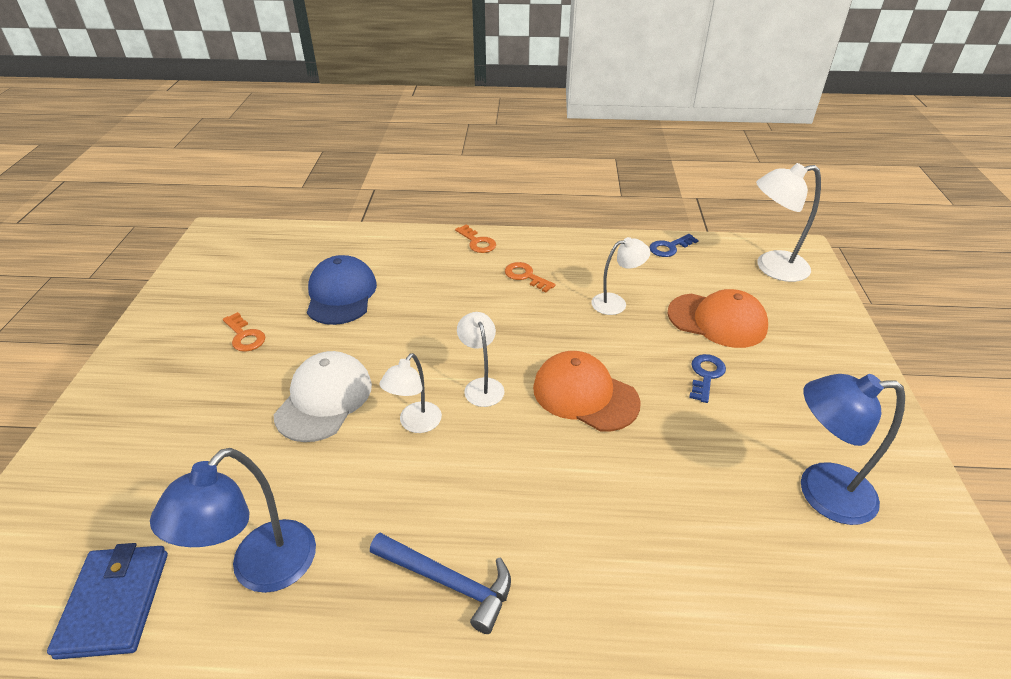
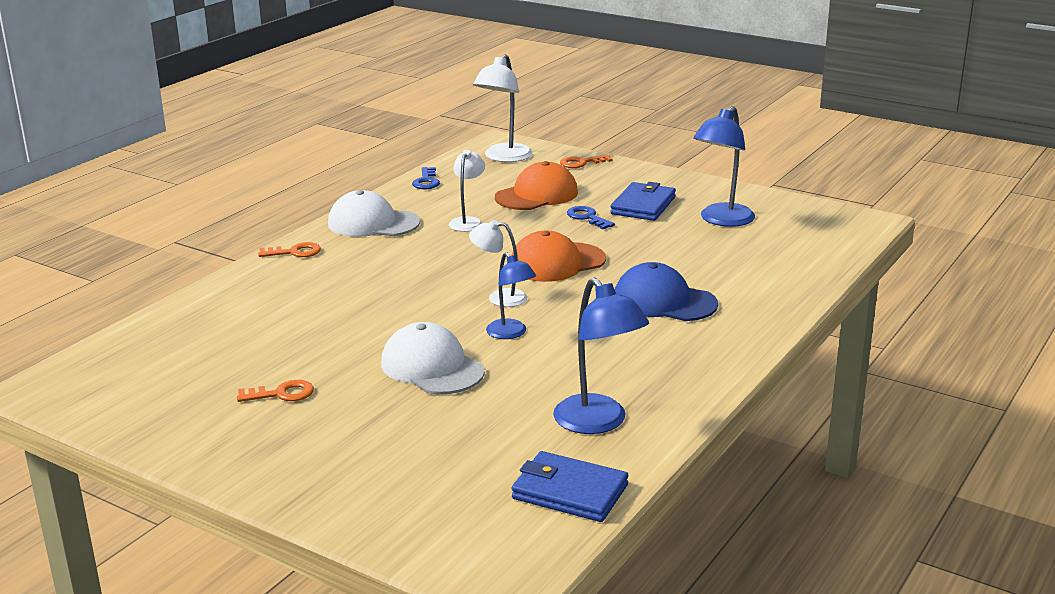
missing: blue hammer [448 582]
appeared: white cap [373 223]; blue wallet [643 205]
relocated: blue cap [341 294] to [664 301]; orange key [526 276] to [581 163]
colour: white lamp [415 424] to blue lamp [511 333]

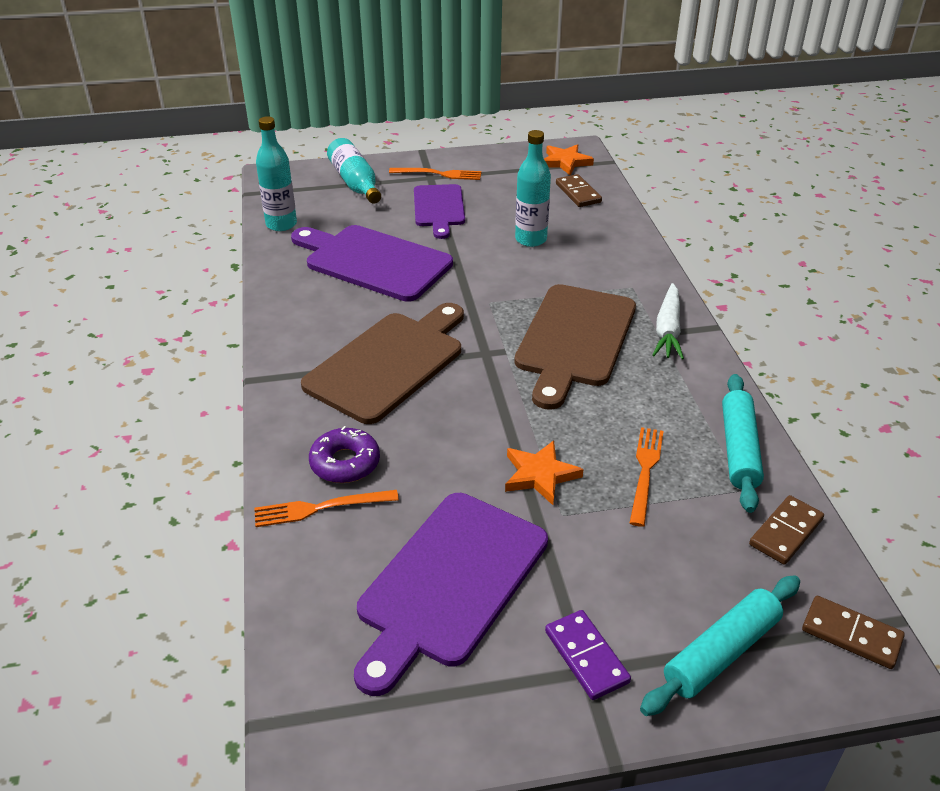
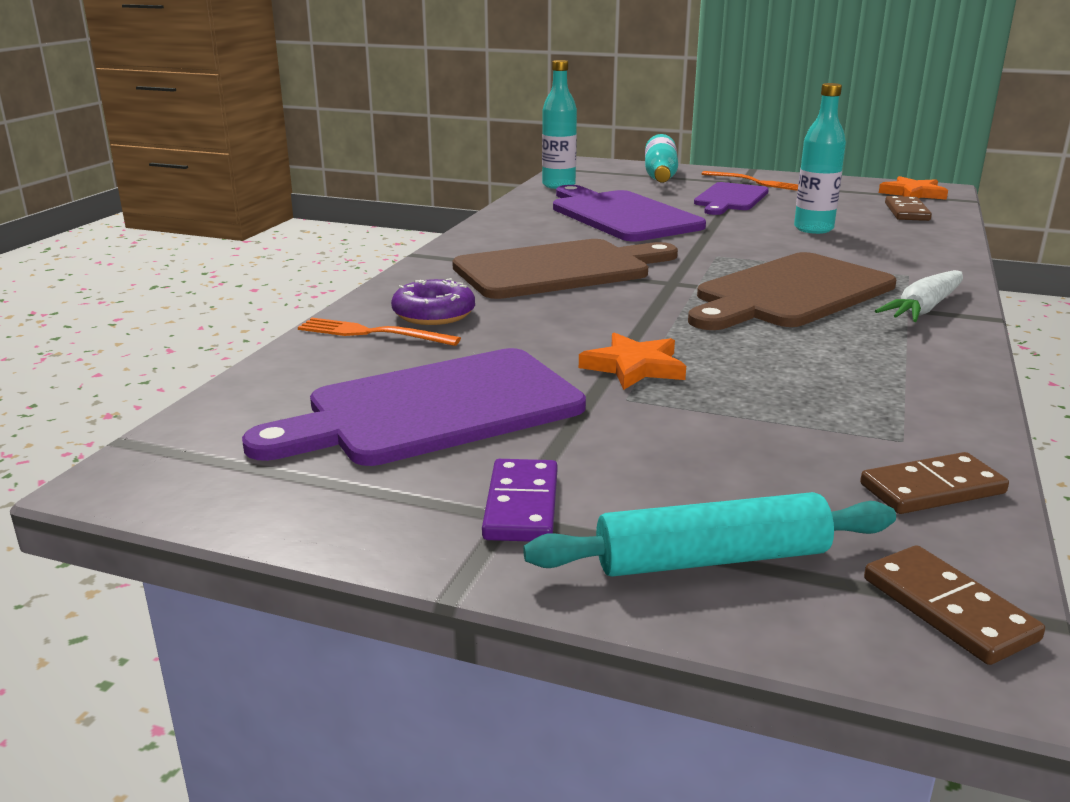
missing: orange fork [645 471]; turquoise rolling pin [739 449]

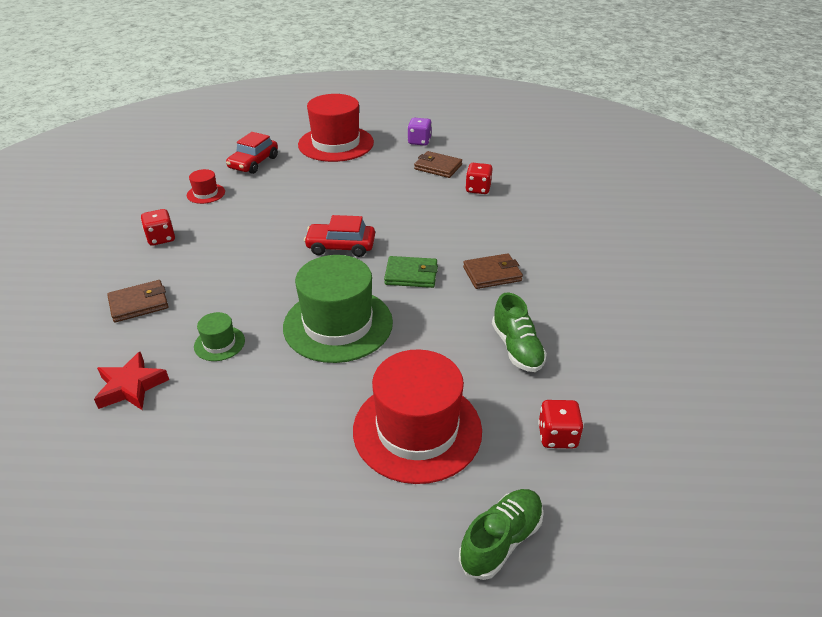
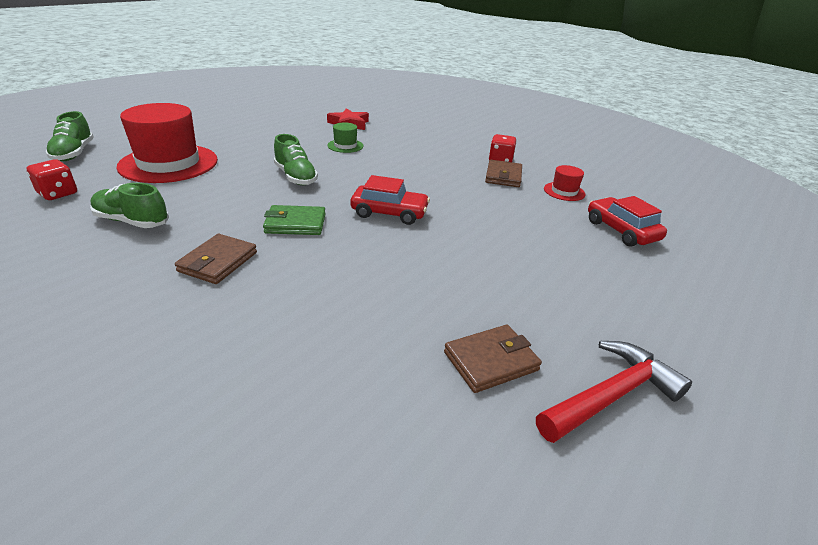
missing: red hat [336 144]; red dice [478 189]
relocated: brown wallet [139 304] to [503 176]
exchanged: green hat [338 324] to green shoe [296 177]; purple dice [419 141] to red hammer [610 396]
spun: red car [341 246] = [389 213] 60 degrees clockwise; green wallet [411 275] = [295 224] 45 degrees clockwise

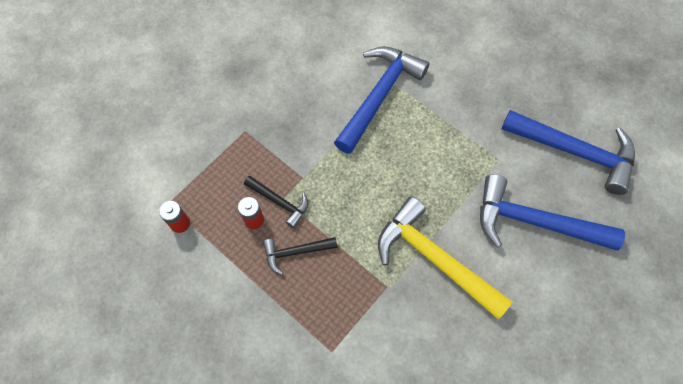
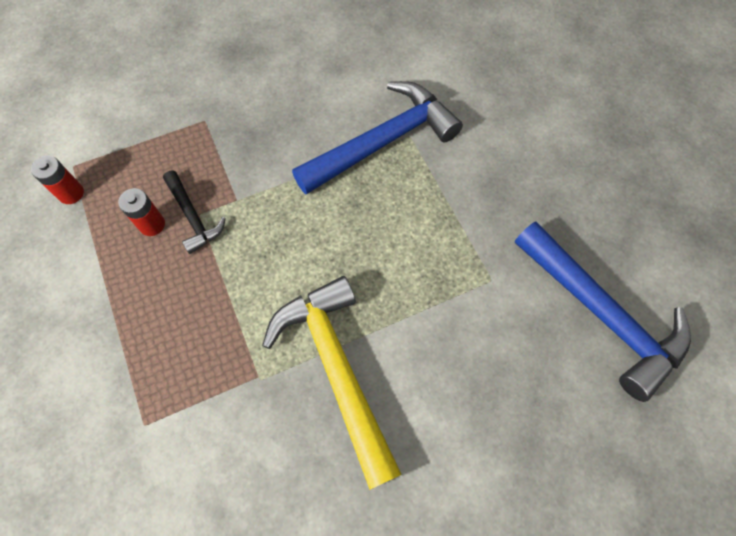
missing: black hammer [295 252]; blue hammer [534 222]

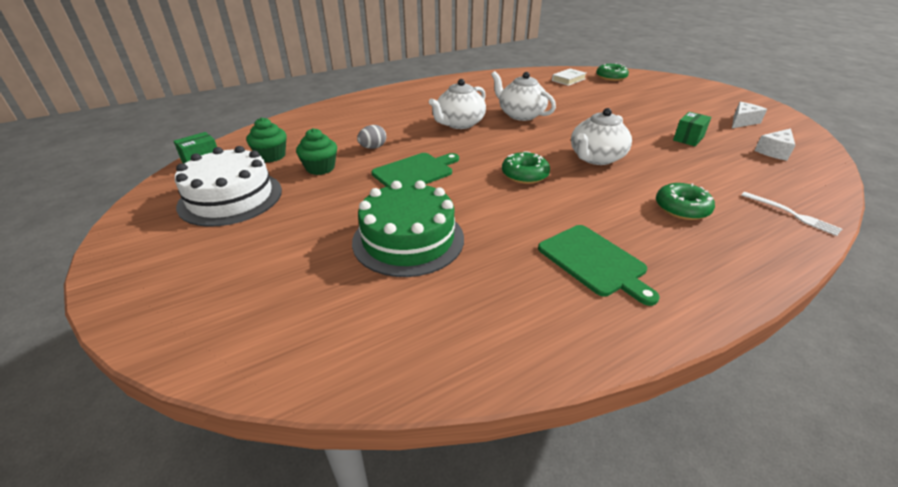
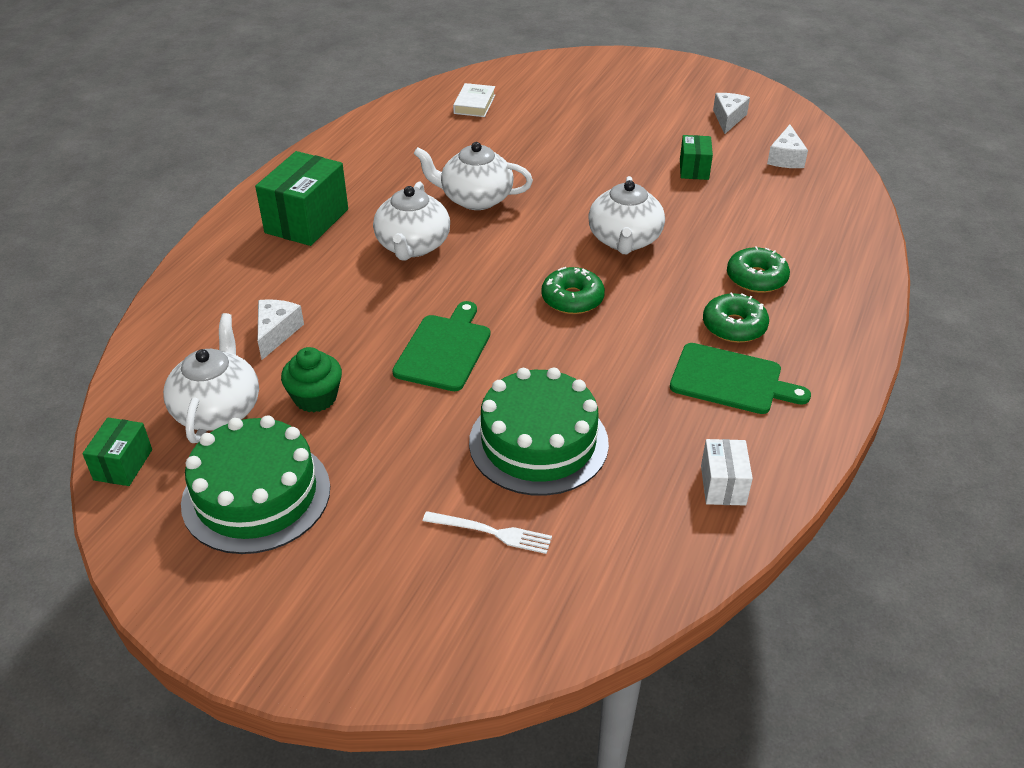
missing: grey egg [373 147]
appeared: green box [306 221]; white cheese [276 333]; white box [723 485]
relocated: green donut [611 77] to [734 326]; white fork [792 214] to [491 532]
exchanged: green cupcake [271 156] to white teapot [218 410]
colour: white cake [231 198] to green cake [256 495]

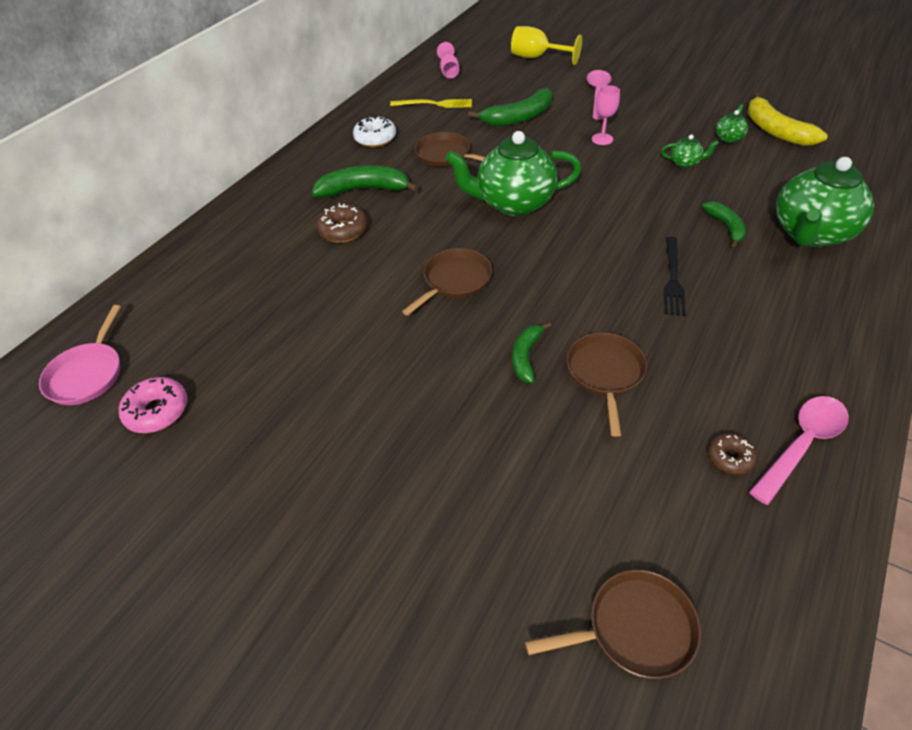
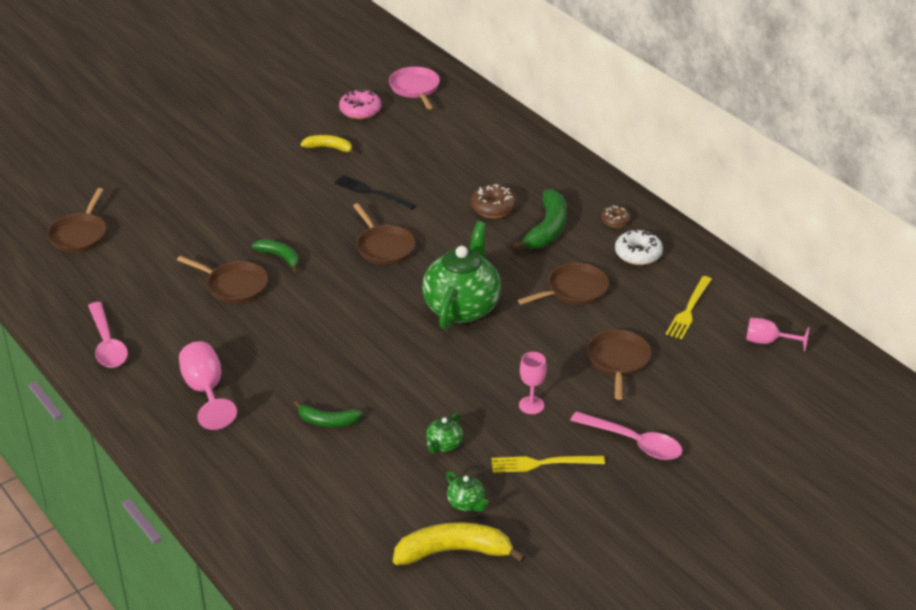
missing: yellow goblet [537 57]; green teapot [810 233]
appeared: pink goblet [205 391]; yellow banana [329 148]; yellow fork [543 463]
relocated: black fork [672 278] to [372 192]; brown donut [730 458] to [615 220]
exchanged: green banana [519 117] to brown pan [618 361]
spun: pink pan [88 374] = [415 88] 45 degrees clockwise

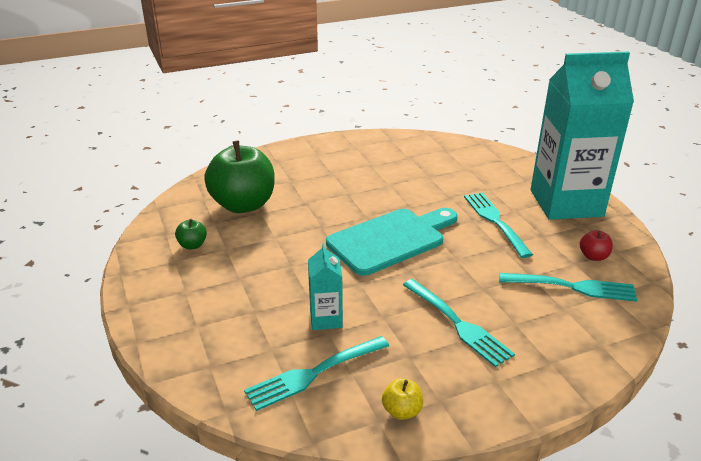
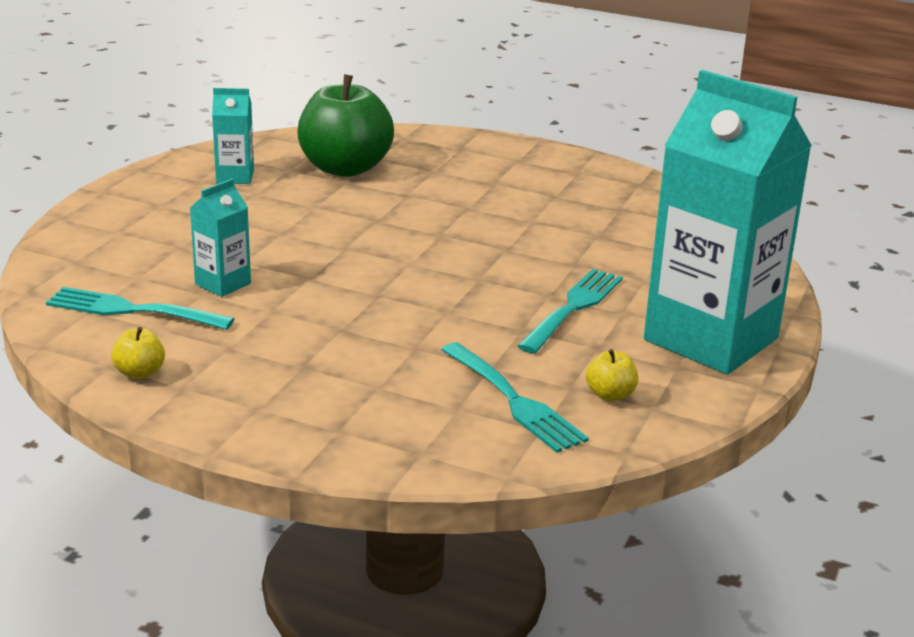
missing: turquoise cutting board [390 240]; turquoise fork [458 324]
exchanged: green apple [192 245] to turquoise carton [235 177]
colour: red apple [593 256] to yellow apple [610 395]

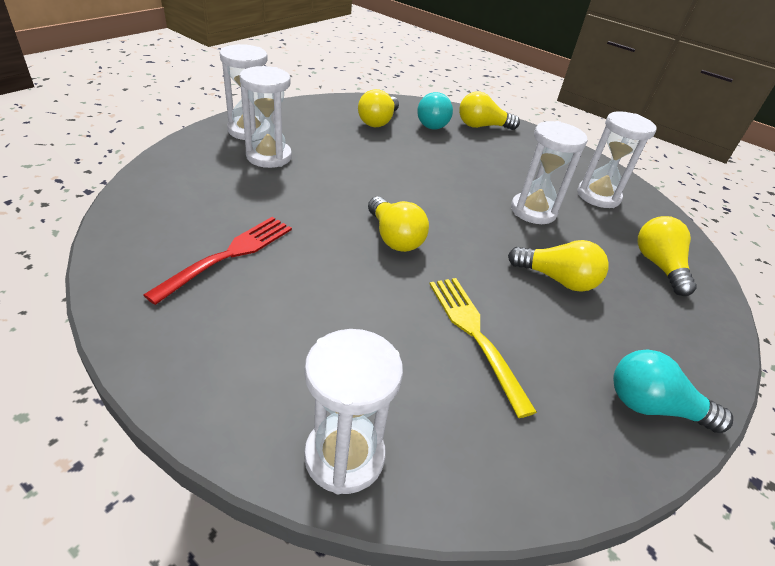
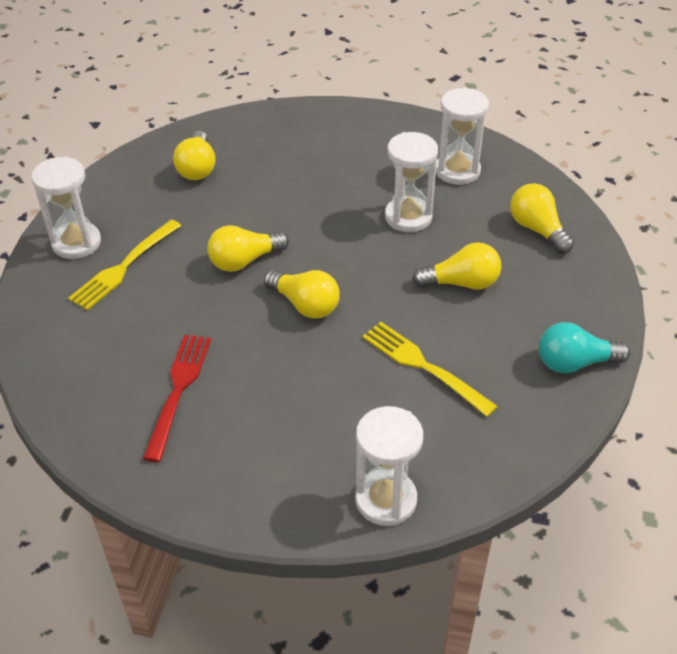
missing: turquoise light bulb [431 123]
relocated: yellow light bulb [482 126] to [244 261]
exchanged: white hourglass [269 156] to yellow fork [124 267]

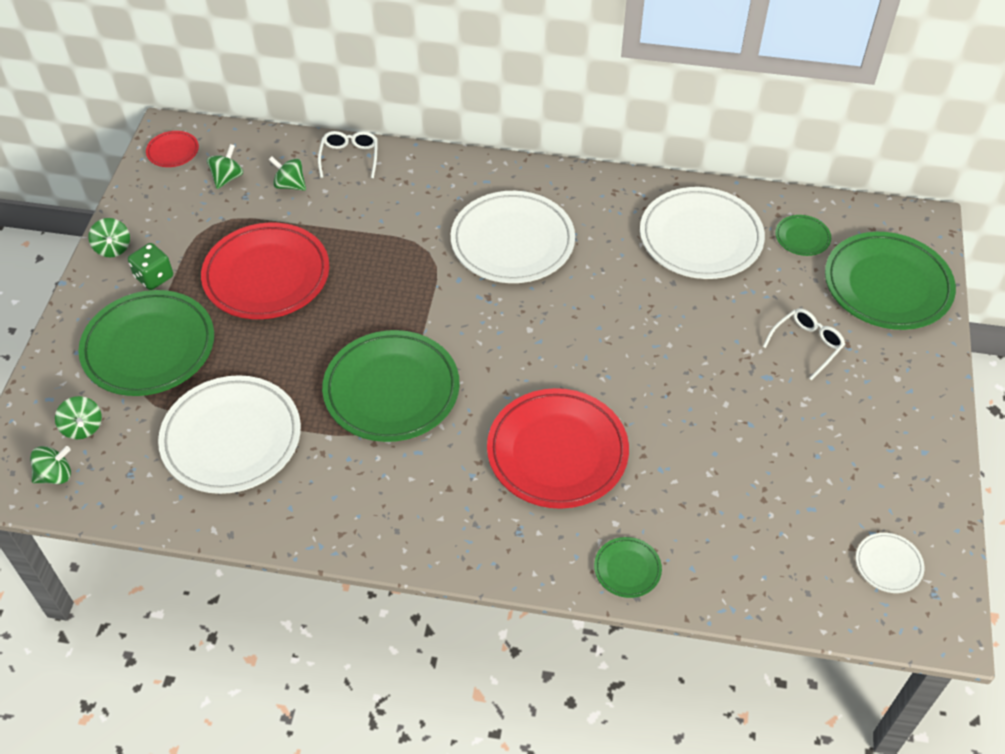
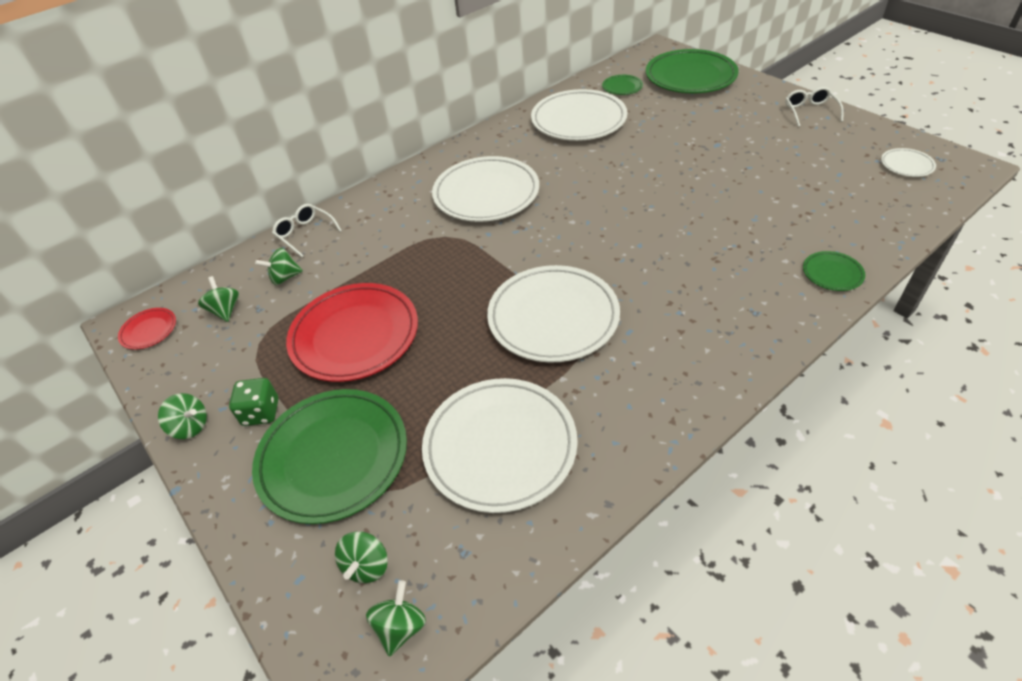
missing: red plate [557 452]
relocated: white glasses [807 345] to [809 111]
colour: green plate [391 390] to white plate [553 317]
spun: green spinning top [83 427] = [367 566] 90 degrees clockwise

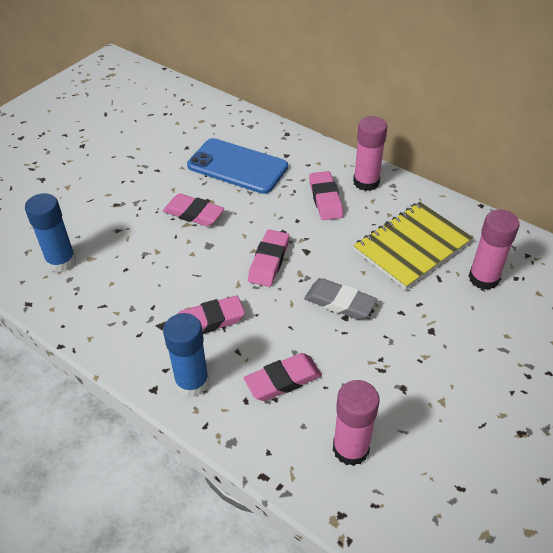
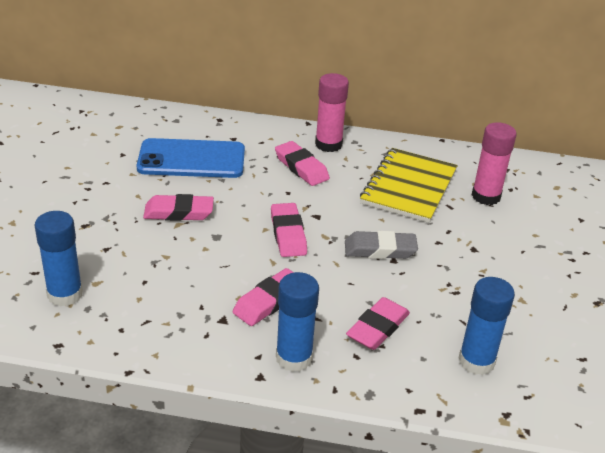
colour: pink glue stick [350 448] to blue glue stick [476 361]

